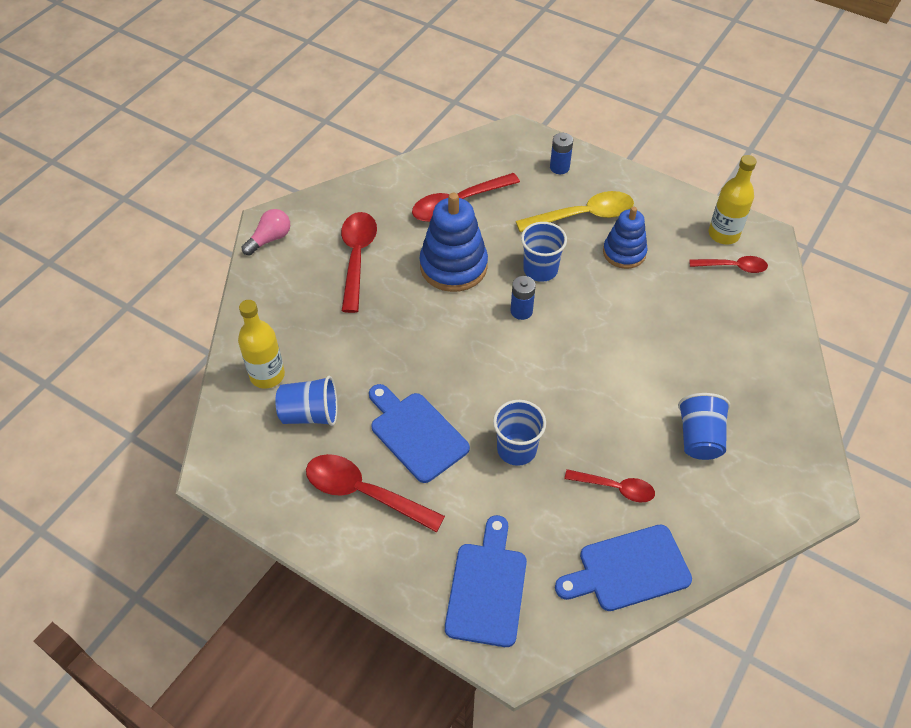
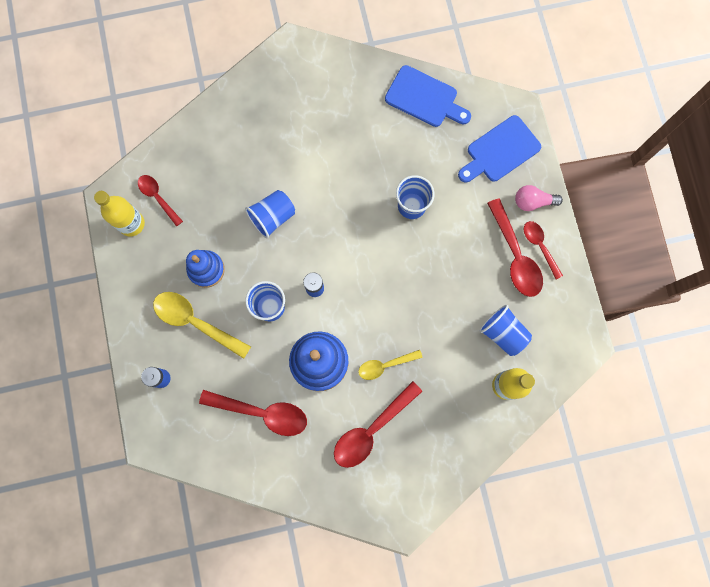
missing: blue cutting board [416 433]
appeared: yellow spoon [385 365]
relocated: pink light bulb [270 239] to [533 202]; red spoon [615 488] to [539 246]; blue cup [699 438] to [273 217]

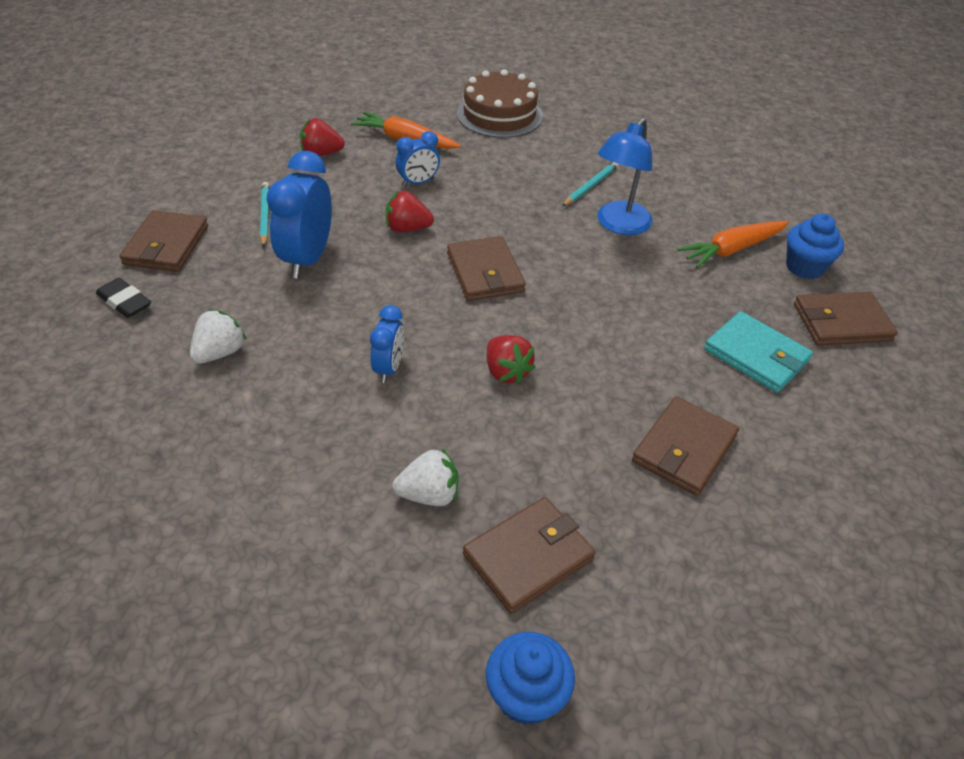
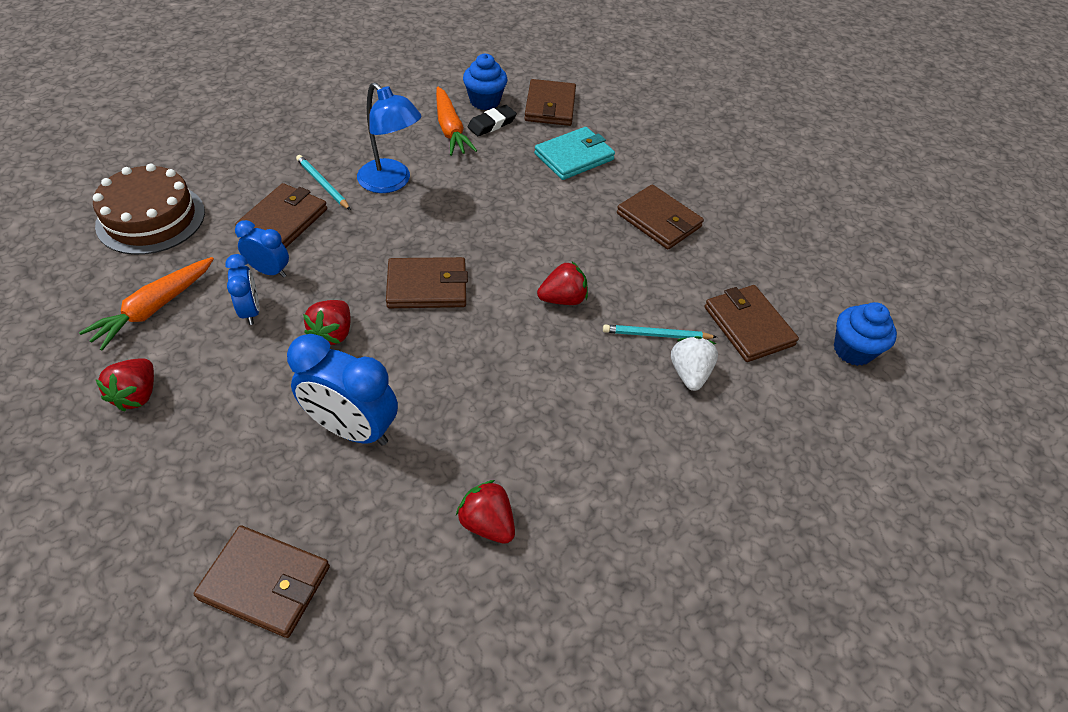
appeared: brown wallet [283 220]
relocated: black eraser [124 302] to [492 124]; turquoise pencil [265 216] to [656 335]; blue clock [389 368] to [269 271]
colour: white strawberry [220 352] to red strawberry [487 523]

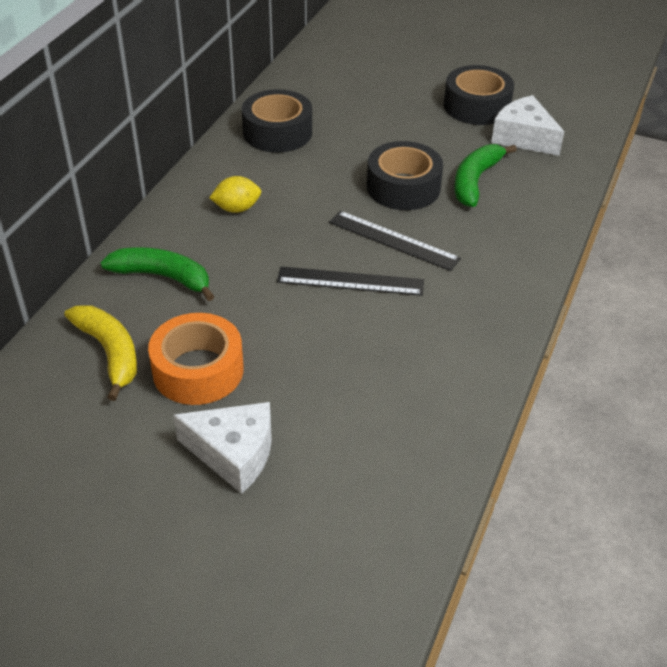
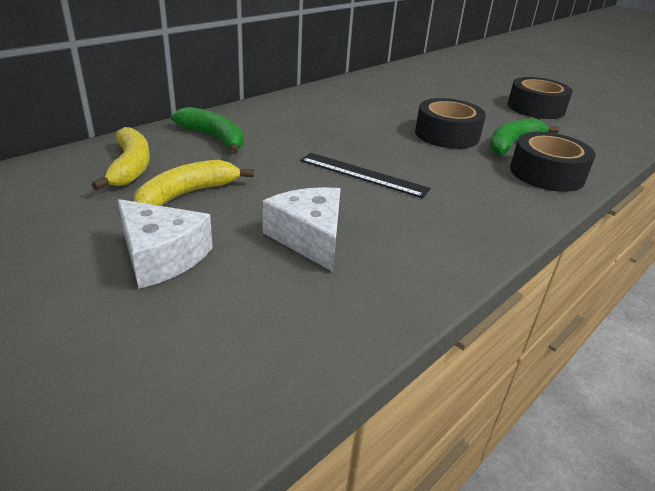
missing: yellow lemon [237 208]; black ruler [393 240]
relocated: black tape [277 132] to [547 173]; white cheese [523 137] to [309 238]
exchanged: orange tape [198 370] to yellow banana [187 194]

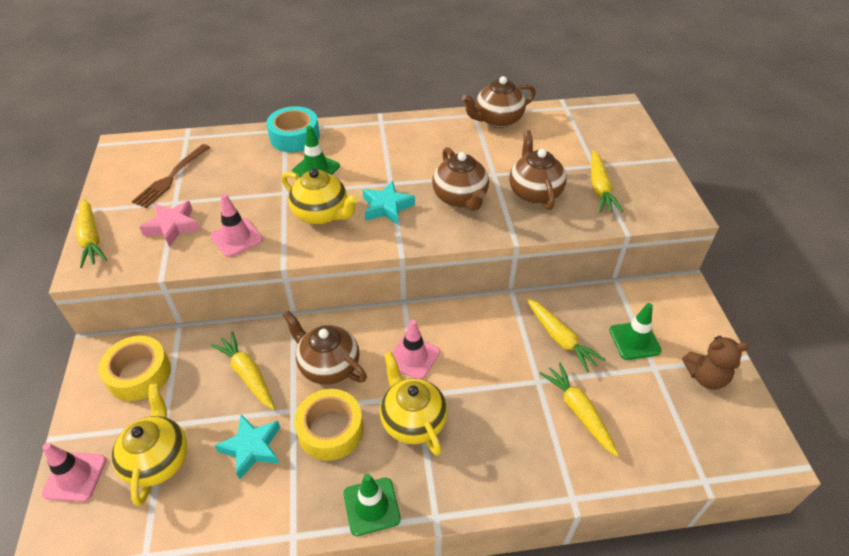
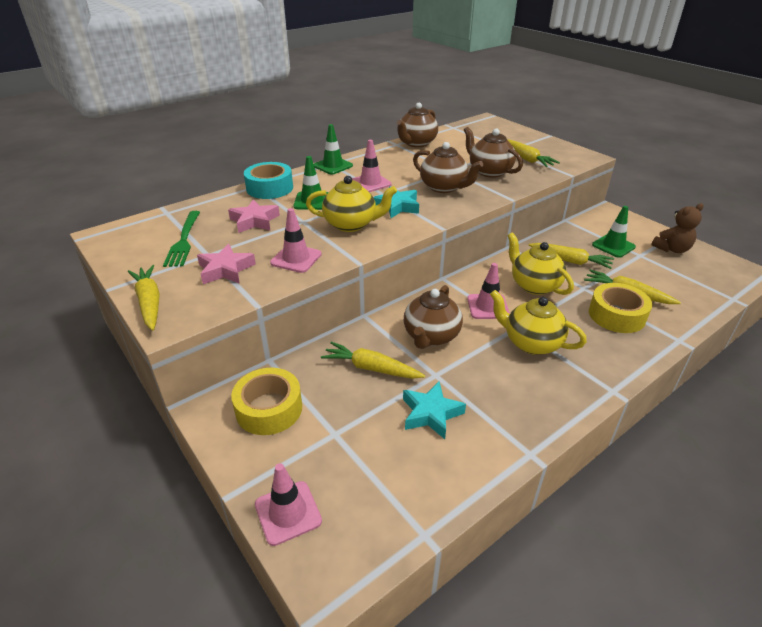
appeared: pink star [254 221]; pink traffic cone [370 183]
relocated: yellow teapot [158 459] to [534 285]; yellow tape [330 430] to [616 315]; green traffic cone [371 506] to [333 166]
colour: brown fork [171 177] to green fork [184 240]
spun: yellow carrot [91 239] = [149 302] 150 degrees counterclockwise; brown teapot [328 366] = [431 336] 75 degrees counterclockwise

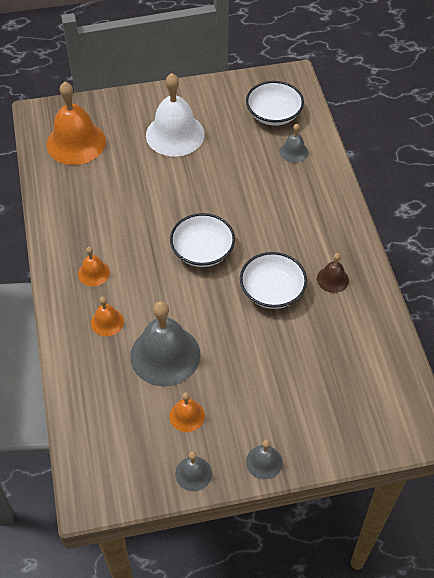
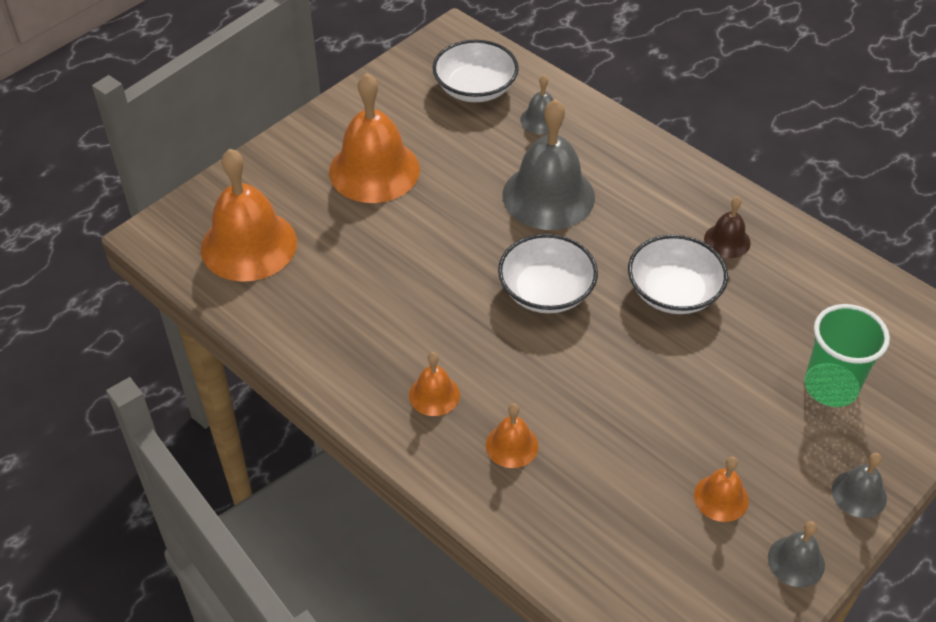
appeared: green cup [830 387]
relocated: grey bell [165 355] to [548 196]
colour: white bell [175 134] to orange bell [374 170]

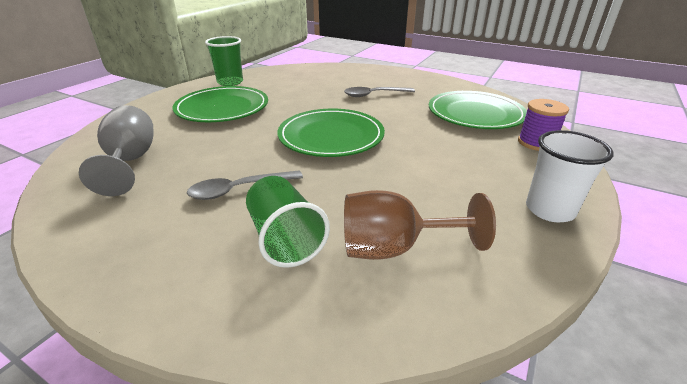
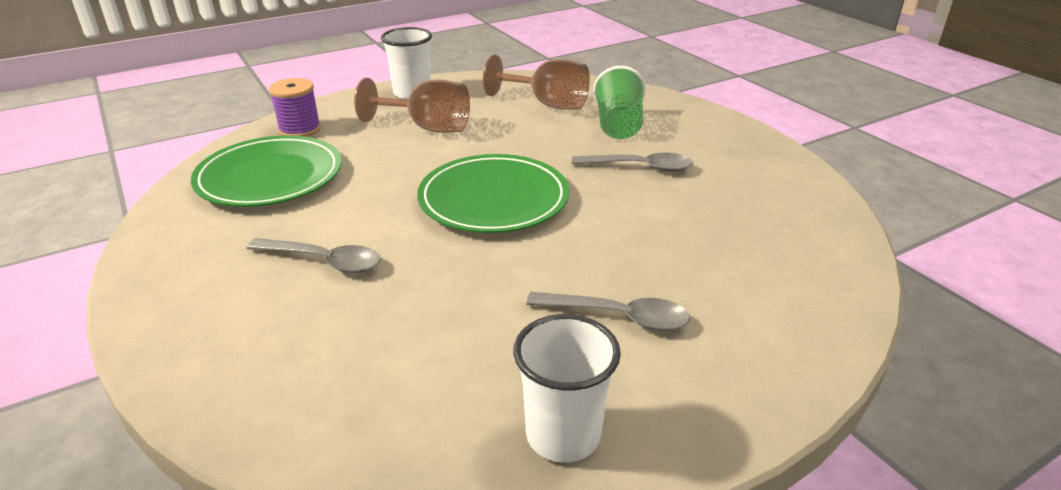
missing: grey goblet [130 161]
appeared: brown goblet [427 128]
exchanged: green plate [222 108] to grey spoon [617 316]
colour: green cup [230 82] to white cup [563 435]

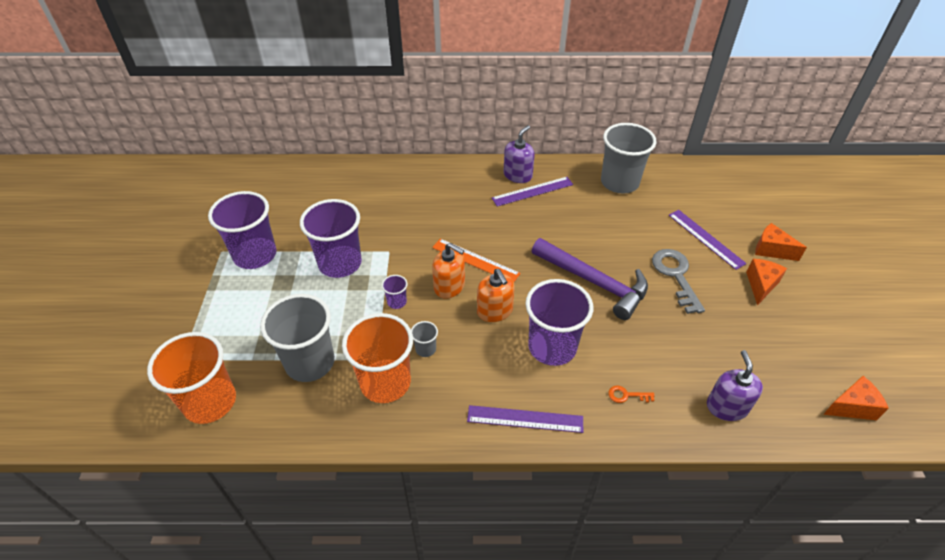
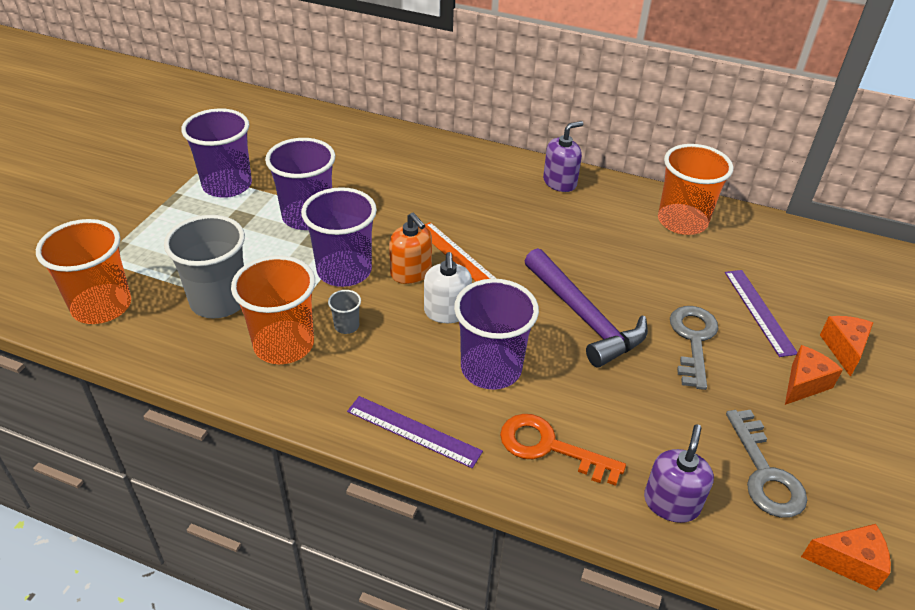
missing: purple ruler [532 191]
appeared: grey key [765 473]
colour: orange soap dispenser [495 311] to white soap dispenser [447 312]; grey cup [619 182] to orange cup [682 221]
spun: orange cheese [771 250] = [844 349] 45 degrees clockwise
size: purple cup [397 302] = [344 271] x2.35; orange key [627 395] = [550 448] x2.15

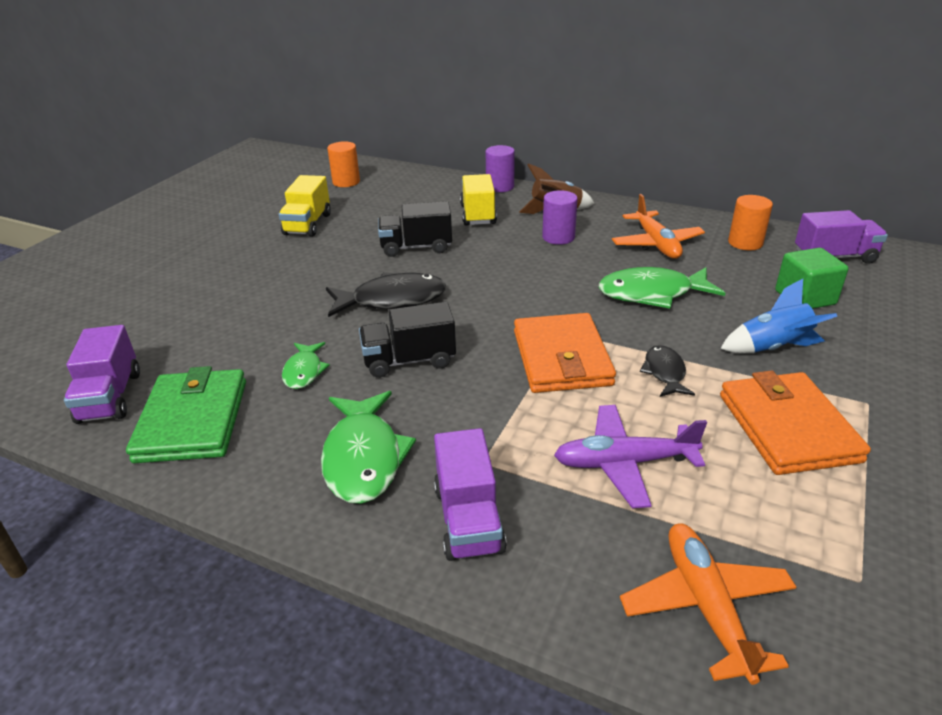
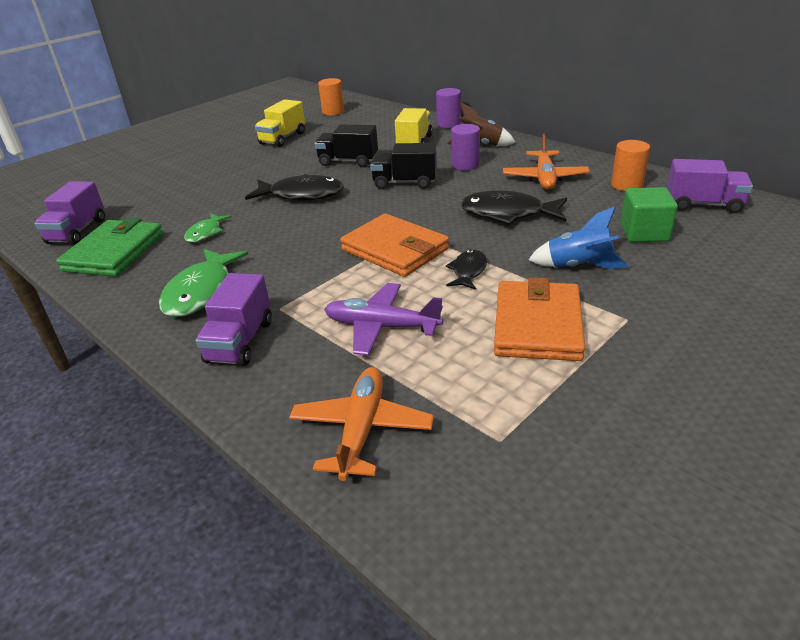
relocated: black truck [409 361] to [405 183]
colour: green fish [652 294] to black fish [508 214]
spun: orange wallet [561 358] = [395 249] 60 degrees counterclockwise

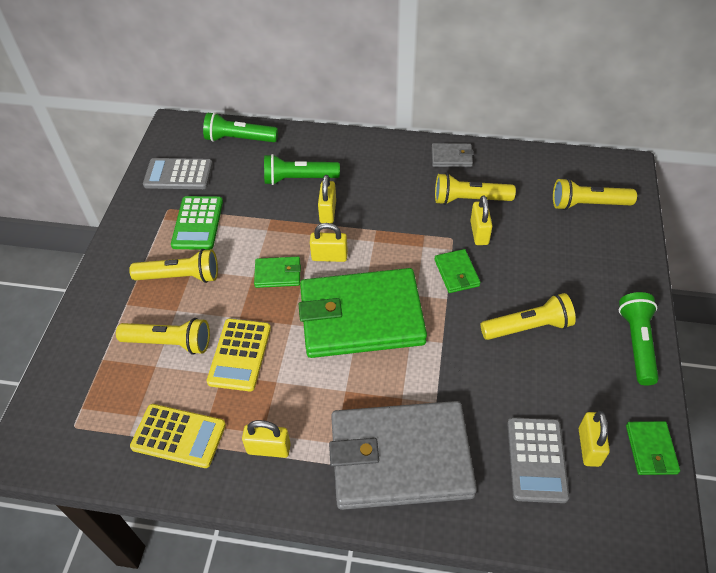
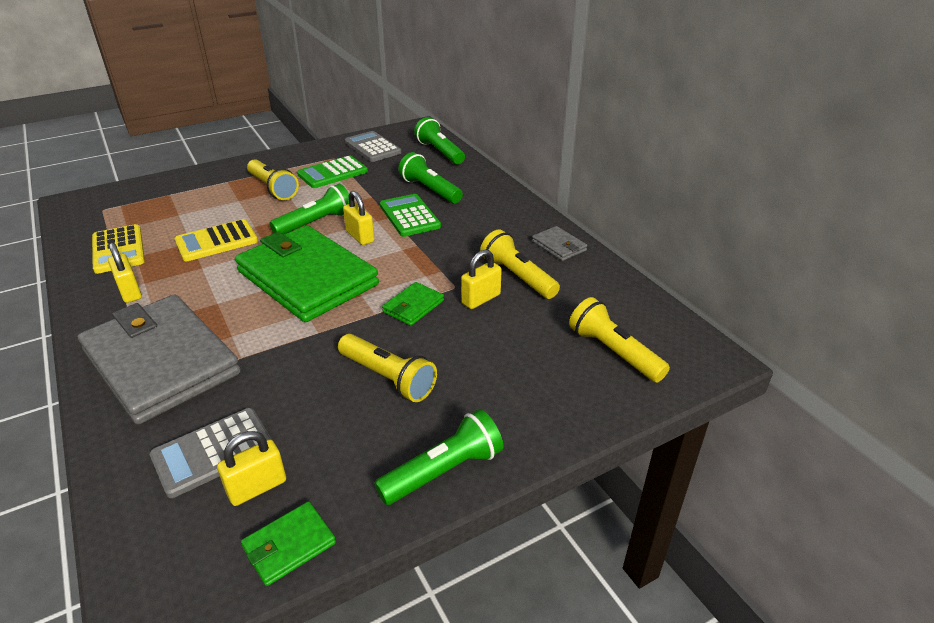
missing: yellow flashlight [169 343]
exchanged: green wallet [278 274] to green flashlight [316 223]; yellow padlock [328 212] to green calculator [409 216]

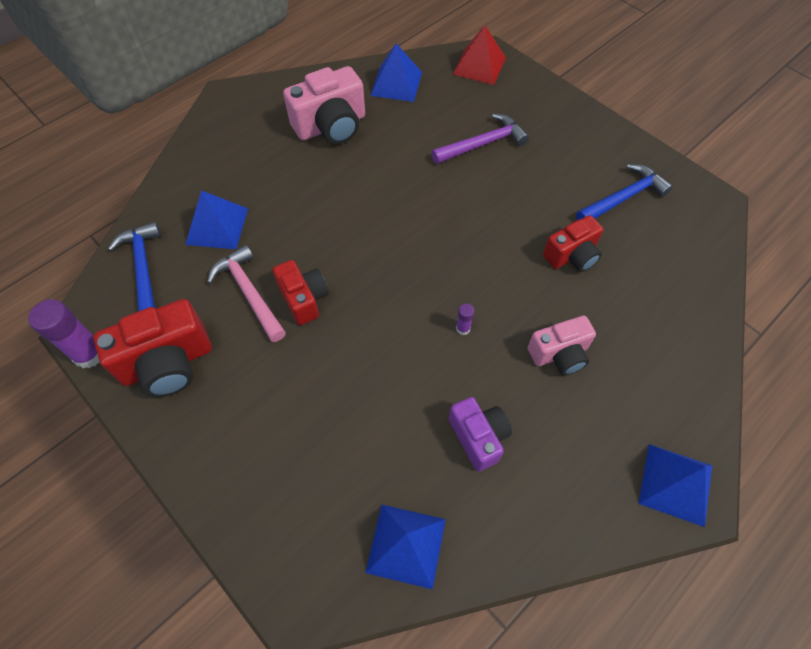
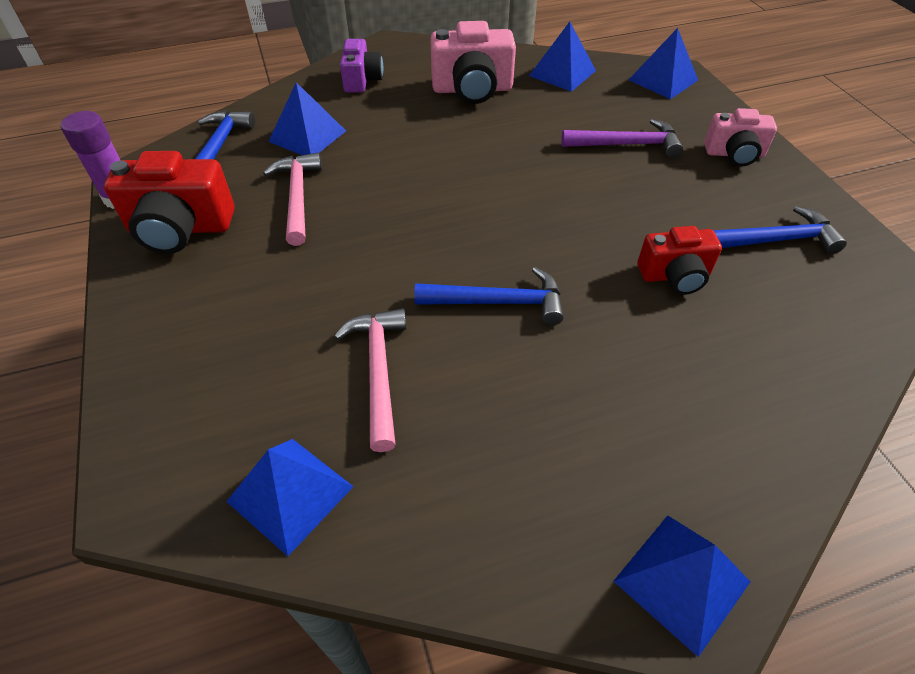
missing: red camera [304 299]
appeared: pink hammer [379 371]
relocated: purple camera [478 437] to [362 80]; pink camera [559 354] to [734 154]
exchanged: purple glue stick [463 328] to blue hammer [498 302]
colour: red pyramid [479 65] to blue pyramid [663 80]

